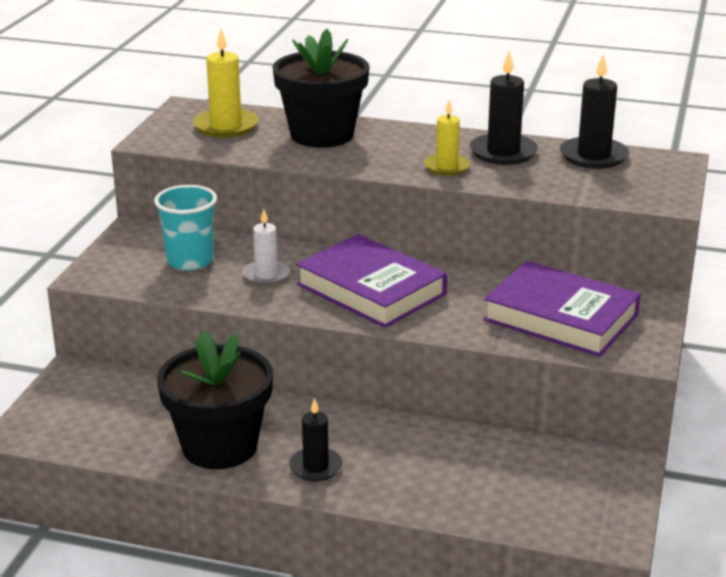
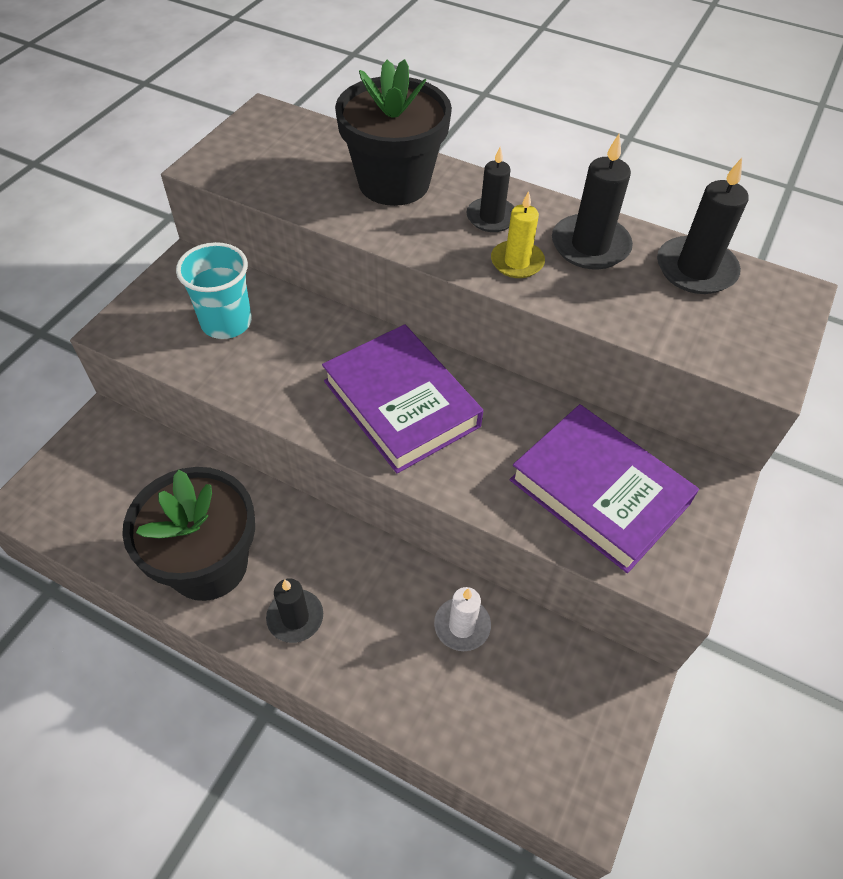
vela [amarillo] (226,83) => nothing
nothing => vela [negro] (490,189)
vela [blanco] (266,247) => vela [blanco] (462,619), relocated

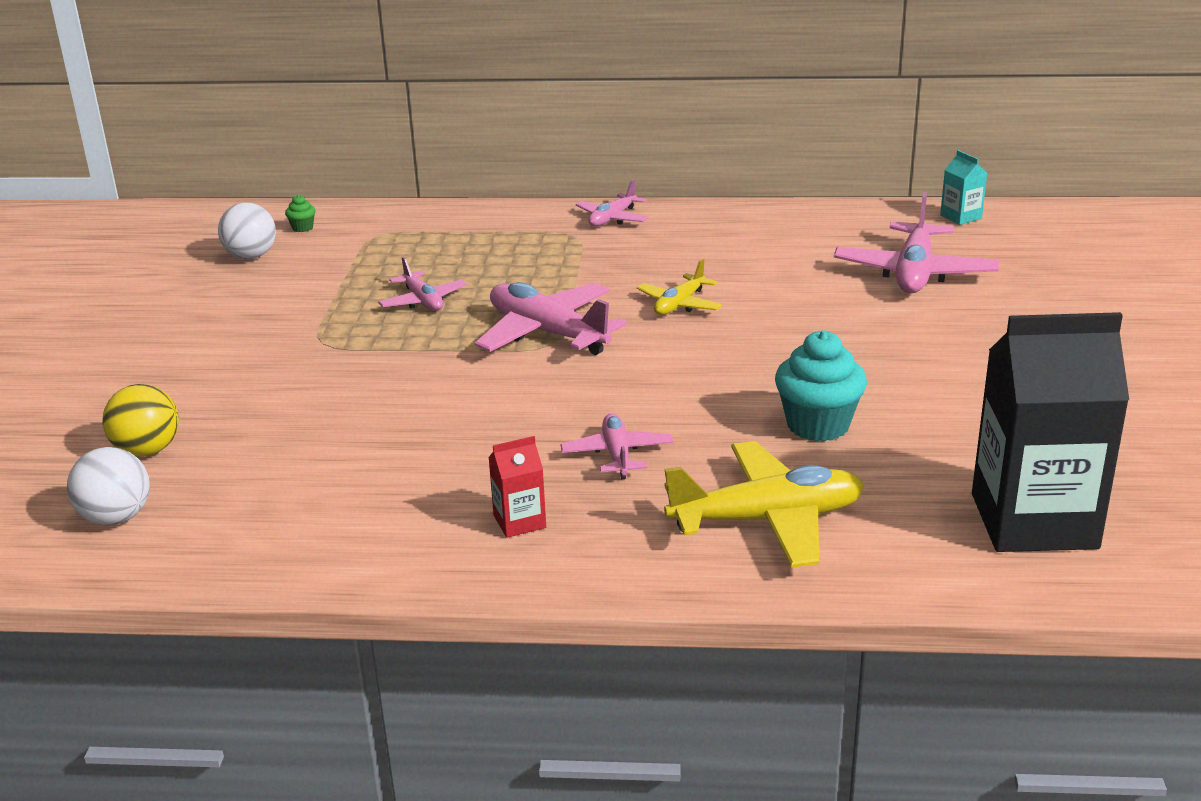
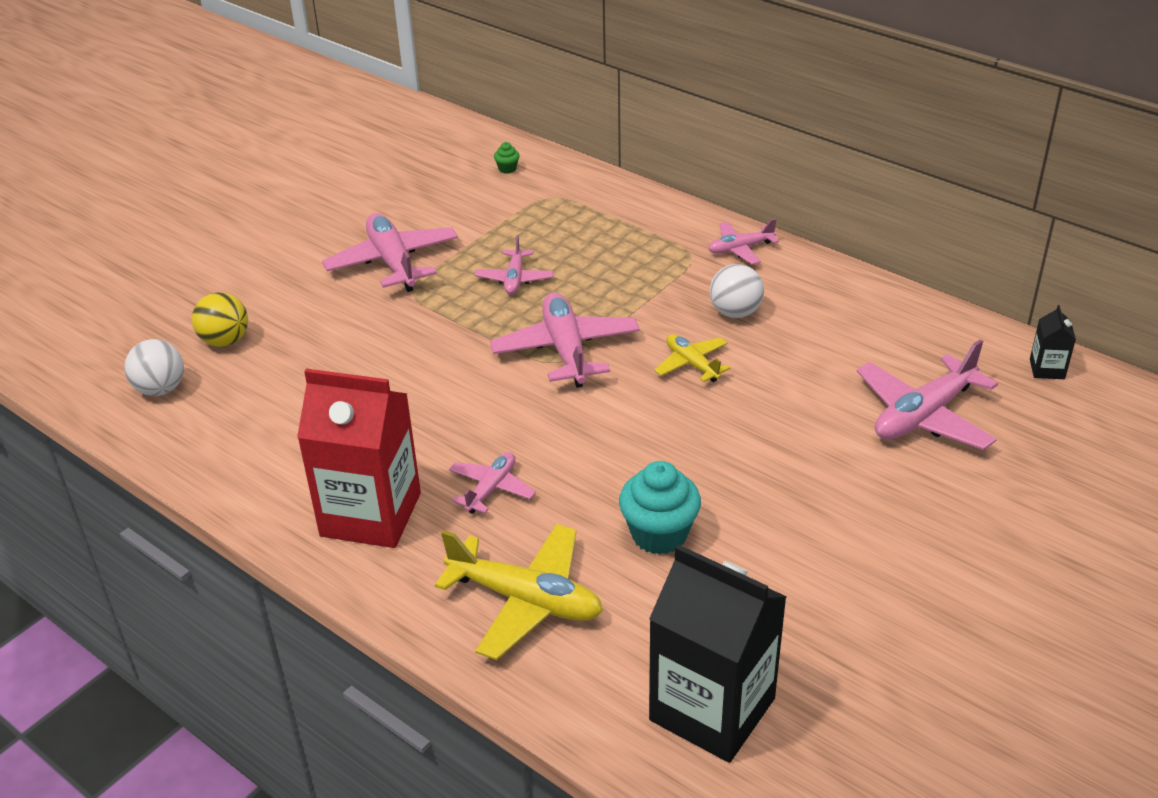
nothing => avión [rosa] (390,252)
pelota [blanco] (247,231) => pelota [blanco] (737,291), relocated
cartón de leche [turquesa] (963,187) => cartón de leche [negro] (1053,342)
avión [amarillo] (679,287) => avión [amarillo] (692,358), 75 degrees clockwise
cartón de leche [rojo] (517,487) => cartón de leche [rojo] (359,458), x2.37

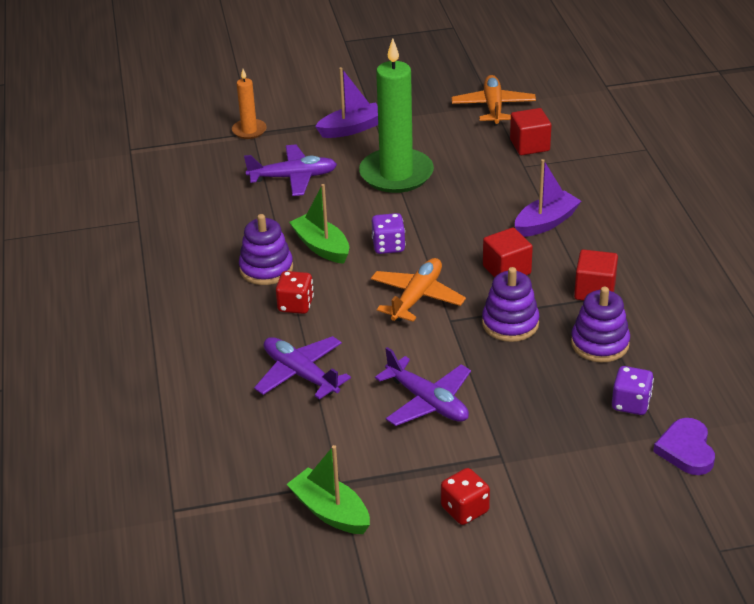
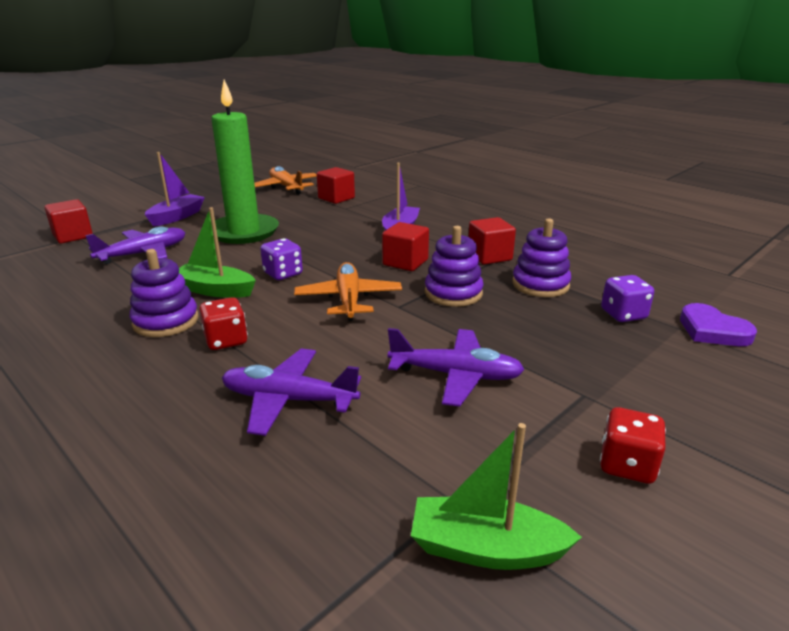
vela [naranja] (249,104) => cubo [rojo] (68,221)

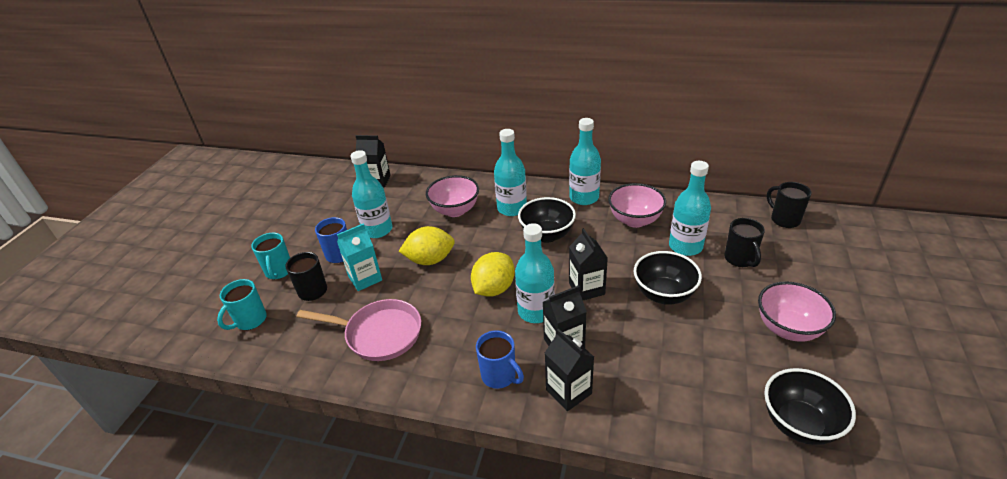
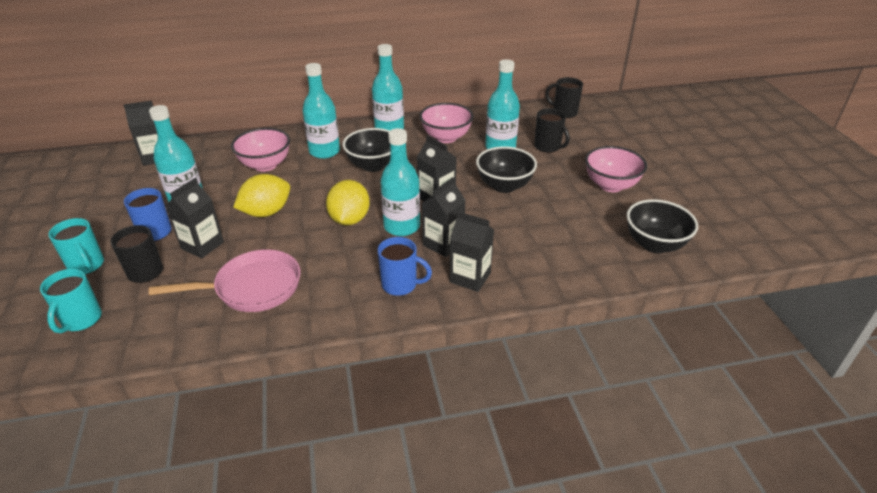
cartón de leche [turquesa] (359,257) => cartón de leche [negro] (195,218)

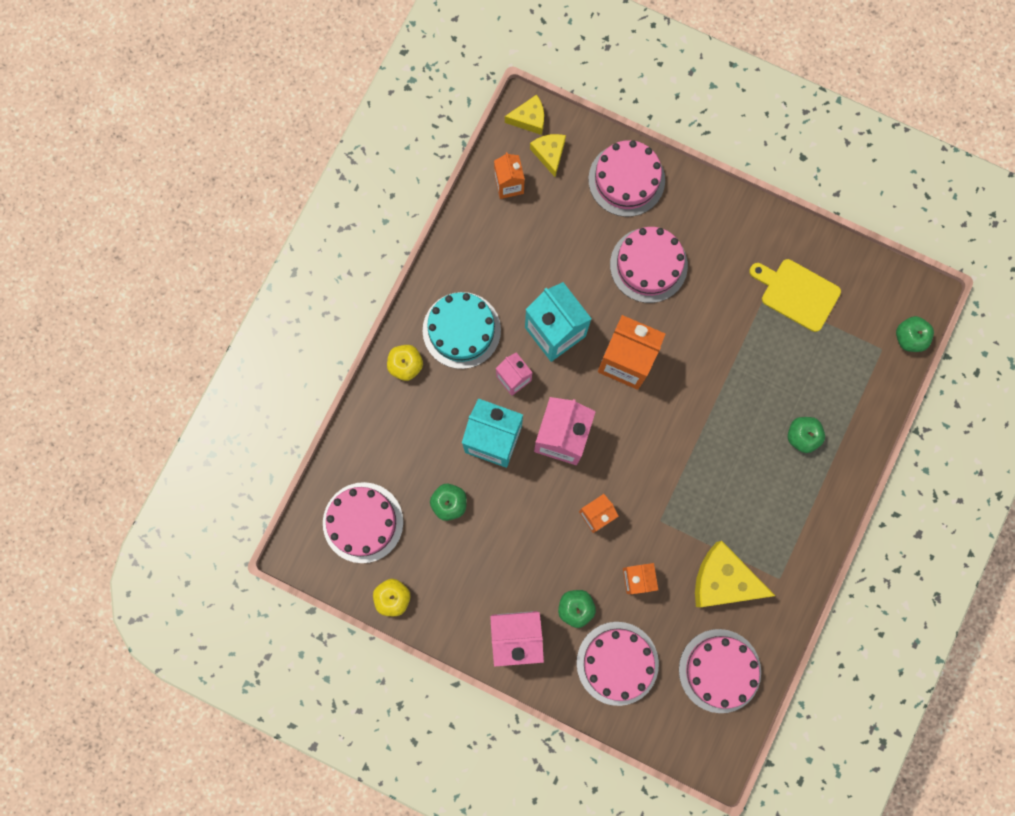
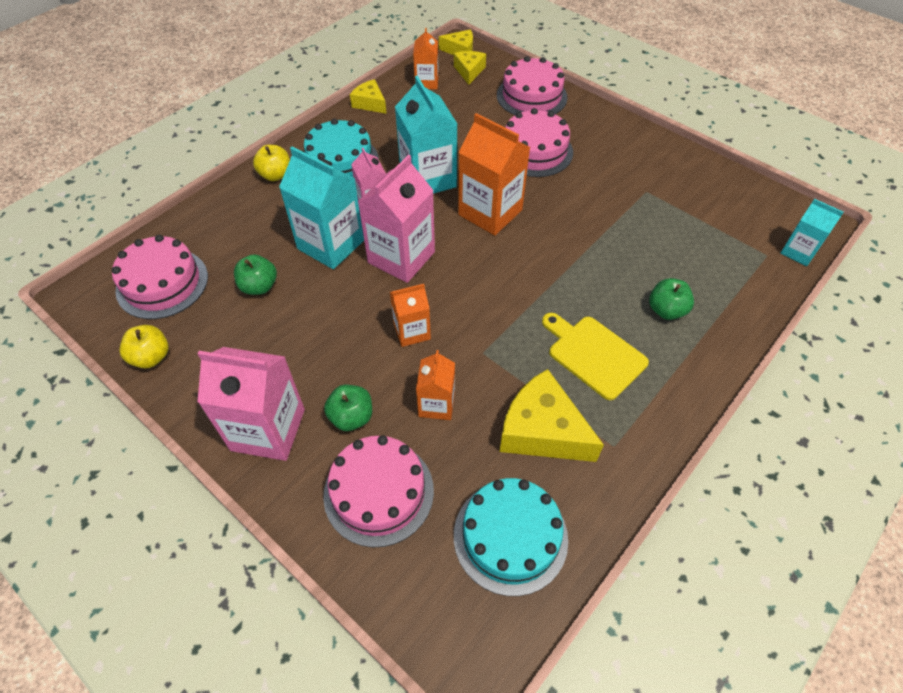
nothing => queso [amarillo] (368,96)
tabla de cortar [amarillo] (795,295) => tabla de cortar [amarillo] (595,356), relocated
manzana [verde] (915,334) => cartón de leche [turquesa] (812,232)
tarta [rosa] (720,671) => tarta [turquesa] (511,537)

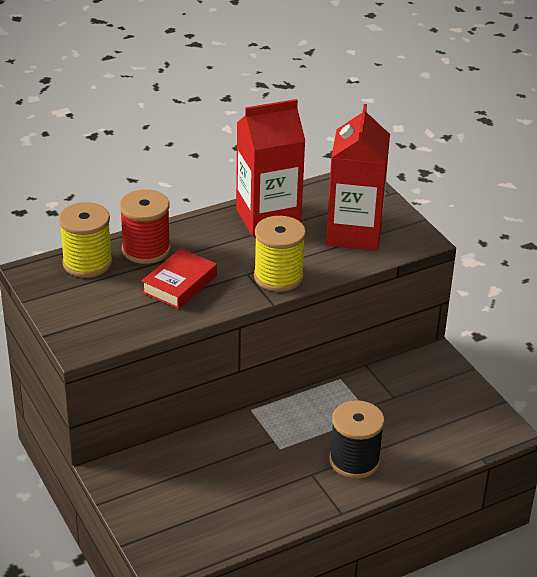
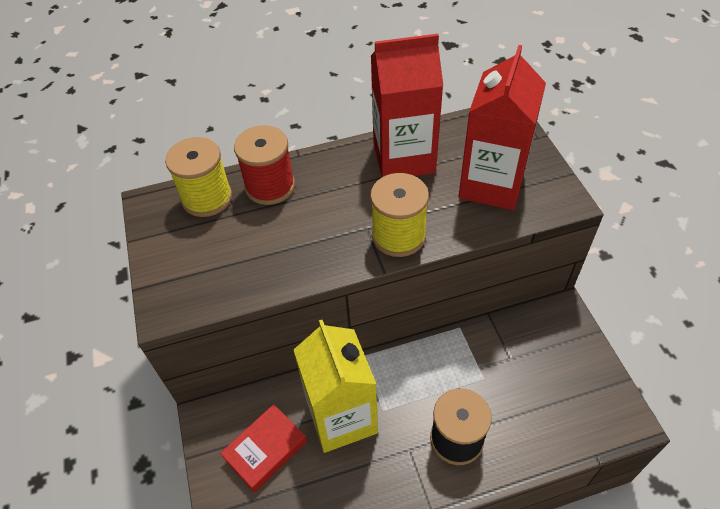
nothing => cartón de leche [amarillo] (336,386)
libro [rojo] (179,278) => libro [rojo] (263,448), relocated

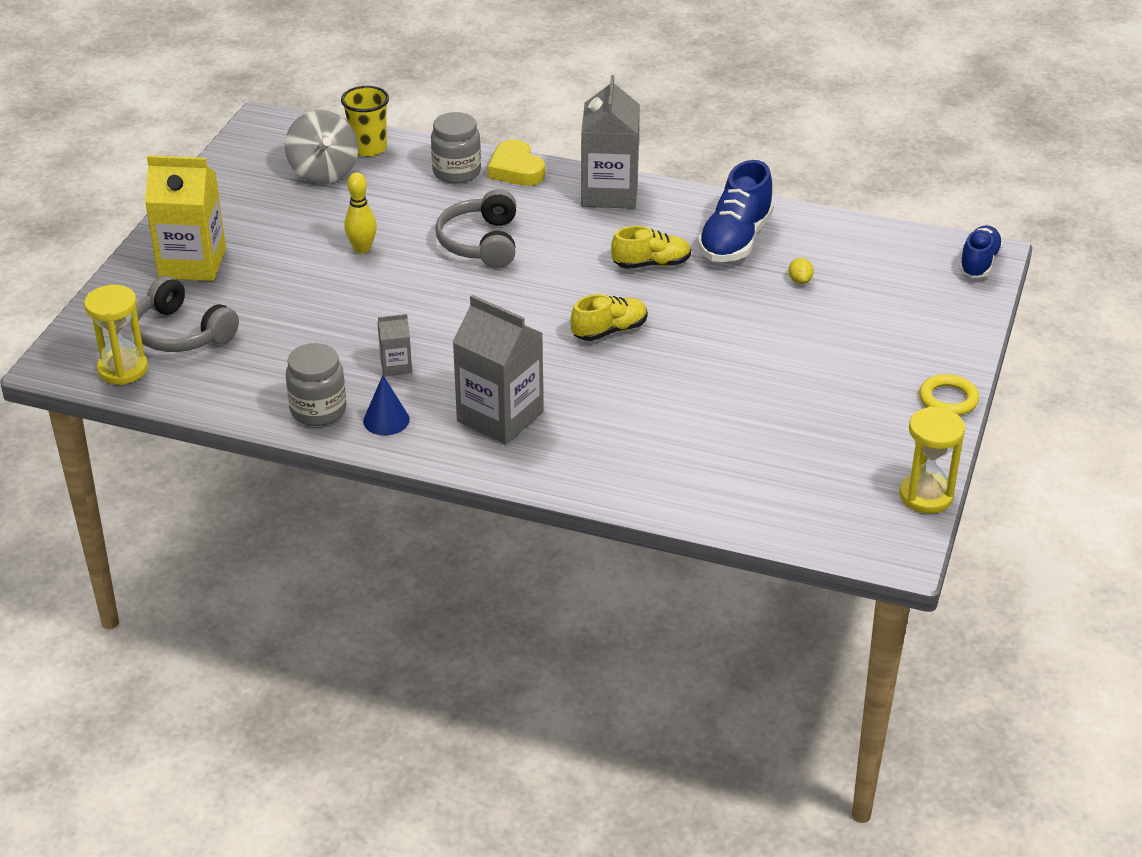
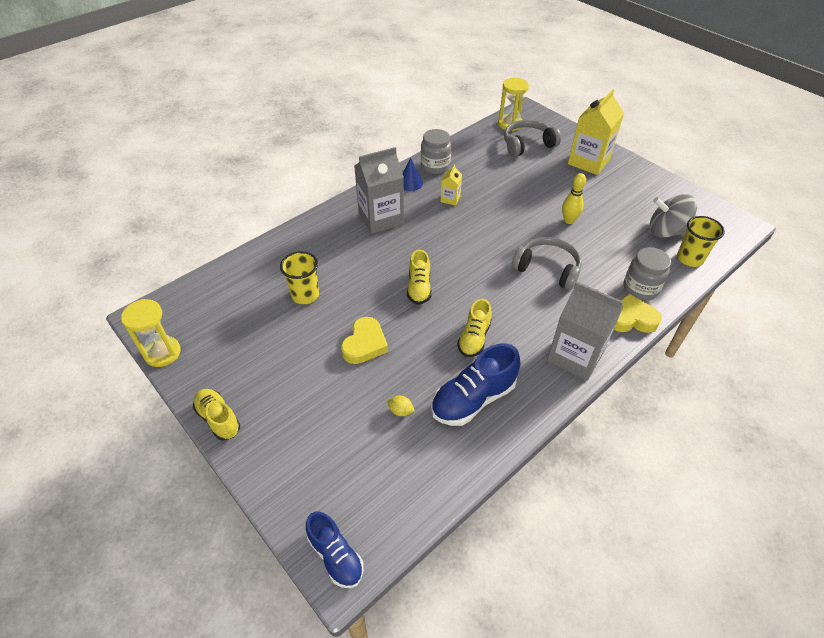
nothing => vaso [amarillo] (299,278)
nothing => corazón [amarillo] (364,340)
anillo [amarillo] (949,395) => zapato [amarillo] (216,414)
cartón de leche [gris] (395,345) => cartón de leche [amarillo] (451,185)
zapato [azul] (735,211) => zapato [azul] (475,384), 90 degrees counterclockwise

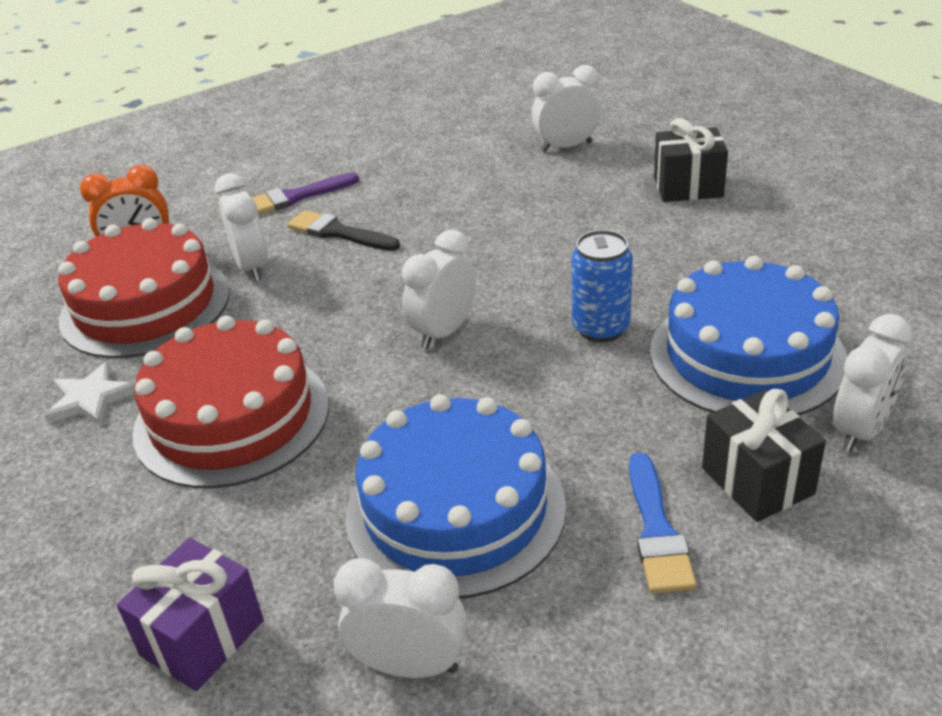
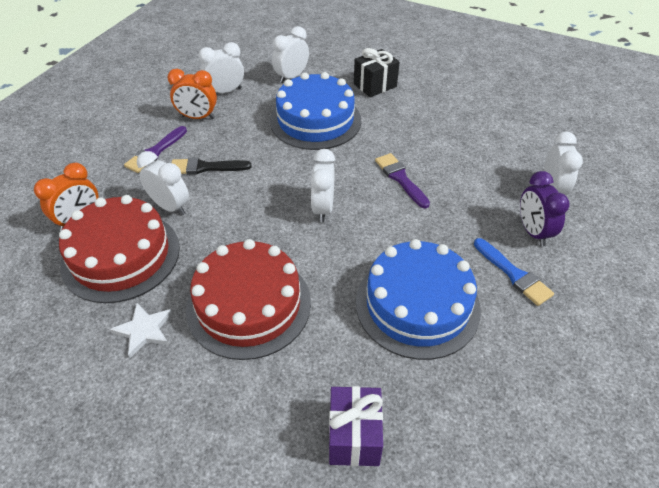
nothing => despertador [naranja] (192,94)
despertador [blanco] (400,618) => despertador [blanco] (221,67), relocated
tarta [azul] (748,335) => tarta [azul] (315,111), relocated
lata [azul] (602,286) => pincel [morado] (402,180)
regalo [negro] (764,455) => despertador [morado] (545,208)

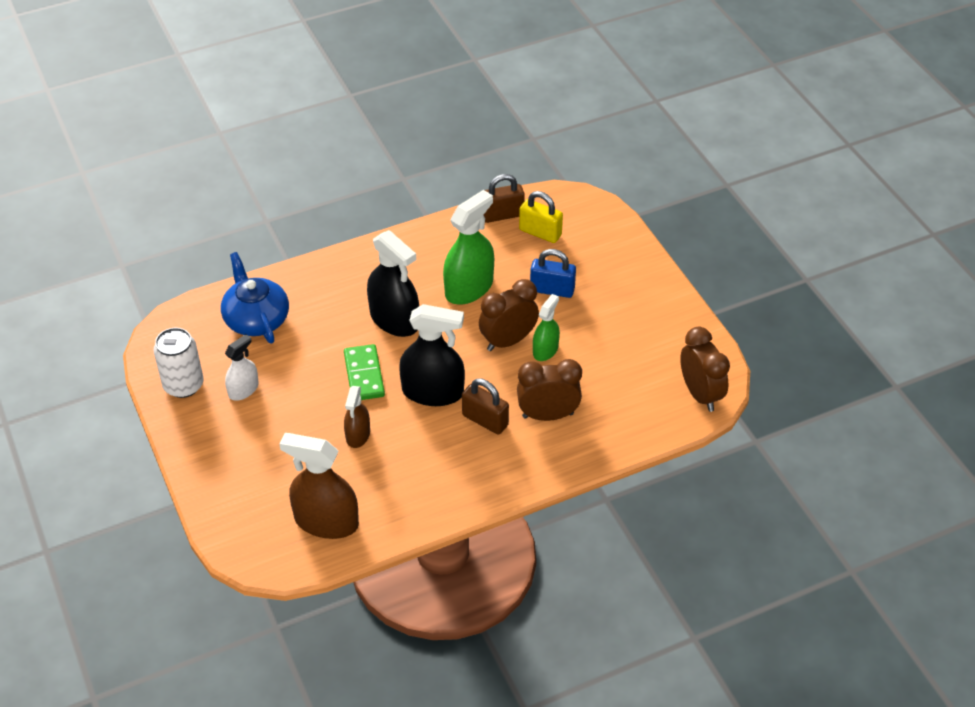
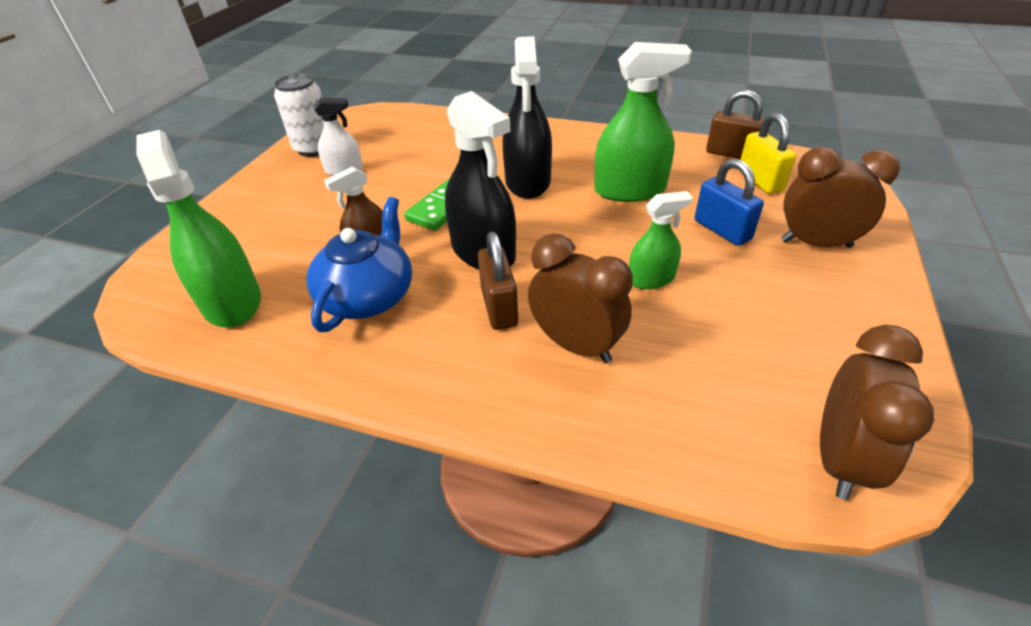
tetera [azul] (255,298) => tetera [azul] (359,264), relocated
despertador [marrón] (509,315) => despertador [marrón] (840,197), relocated
pulverizador [marrón] (319,486) => pulverizador [verde] (198,229)

